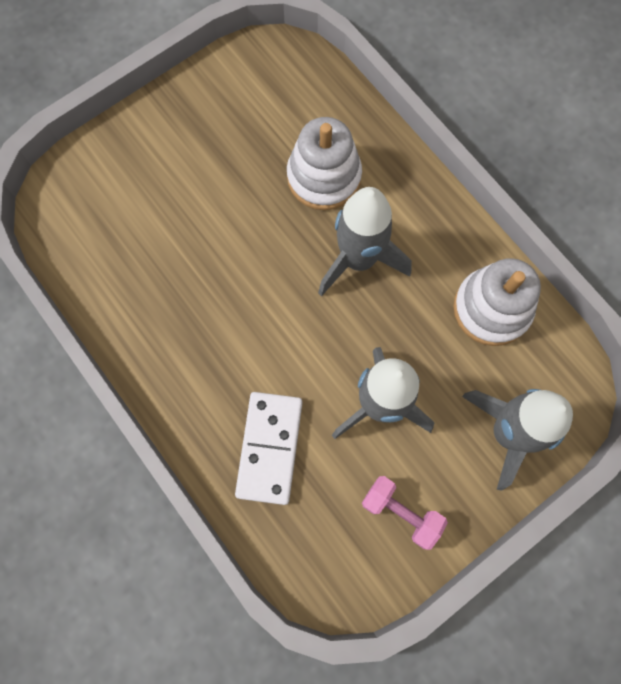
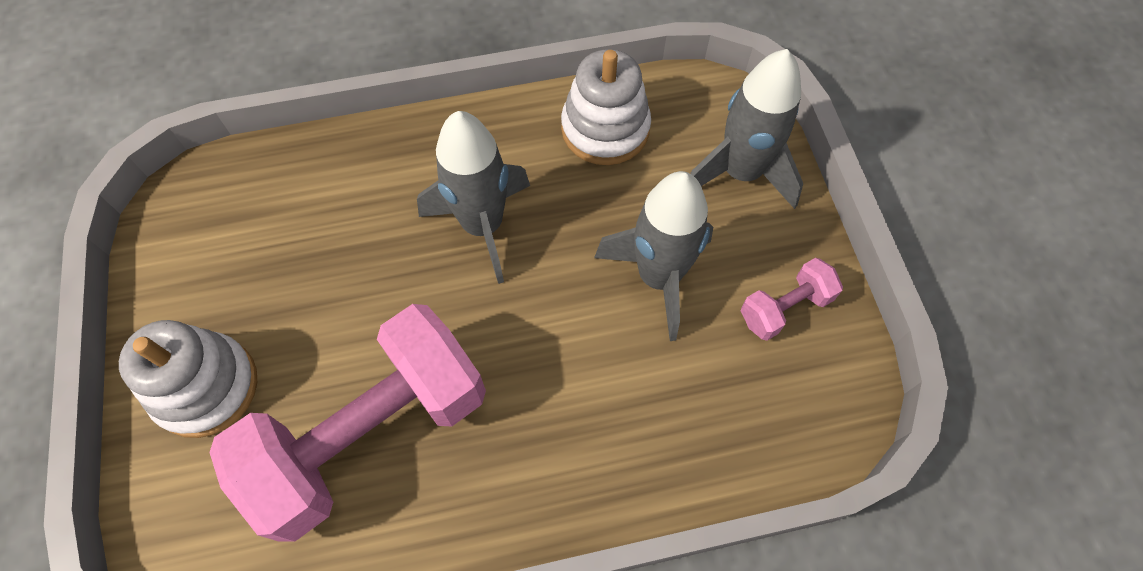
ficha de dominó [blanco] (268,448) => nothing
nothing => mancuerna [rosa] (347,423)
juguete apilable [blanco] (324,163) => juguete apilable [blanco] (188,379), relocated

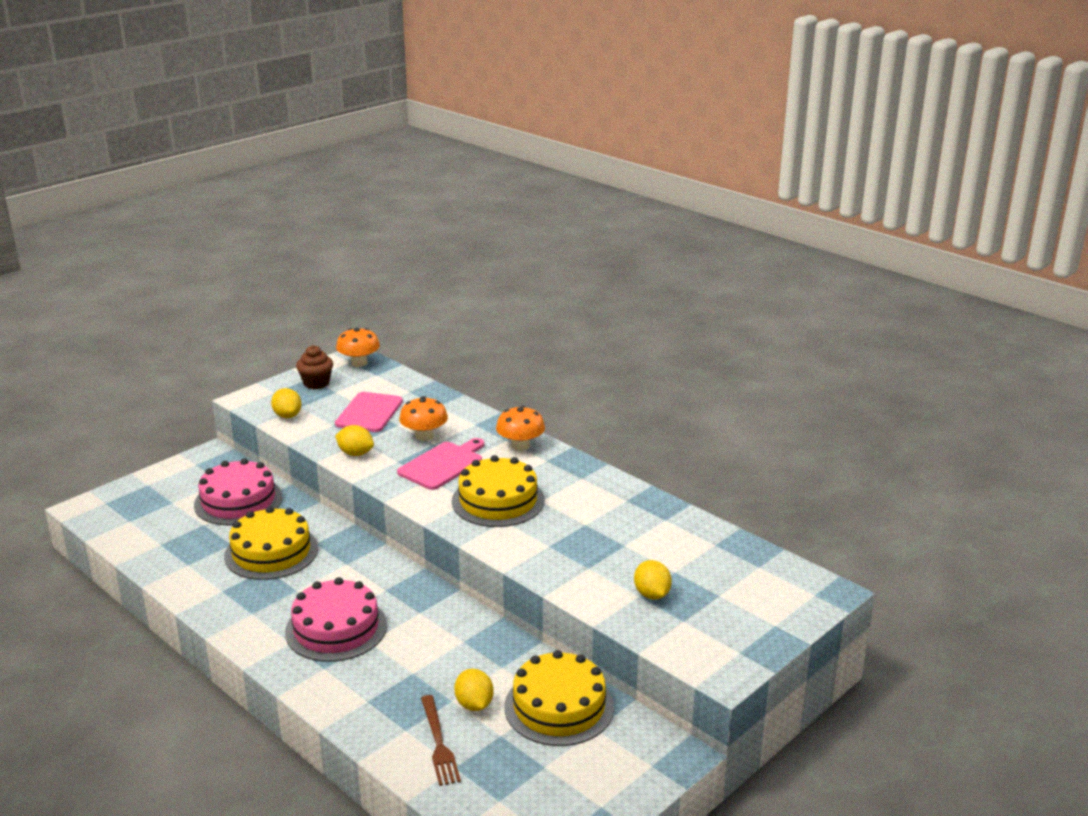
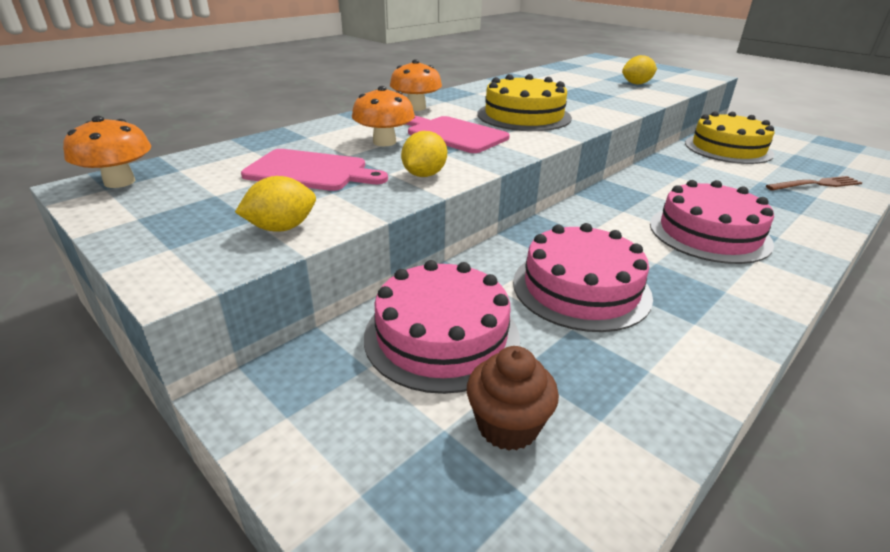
limón [amarillo] (473,690) => nothing
magdalena [marrón] (314,367) => magdalena [marrón] (513,398), relocated
tarta [amarillo] (271,543) => tarta [rosa] (583,277)

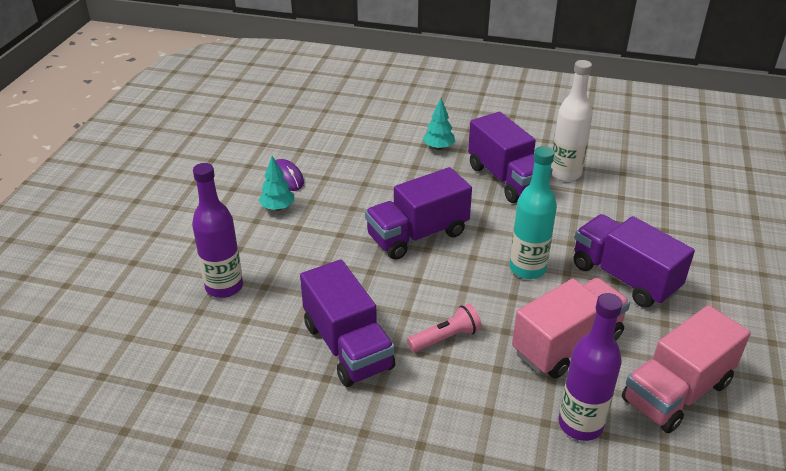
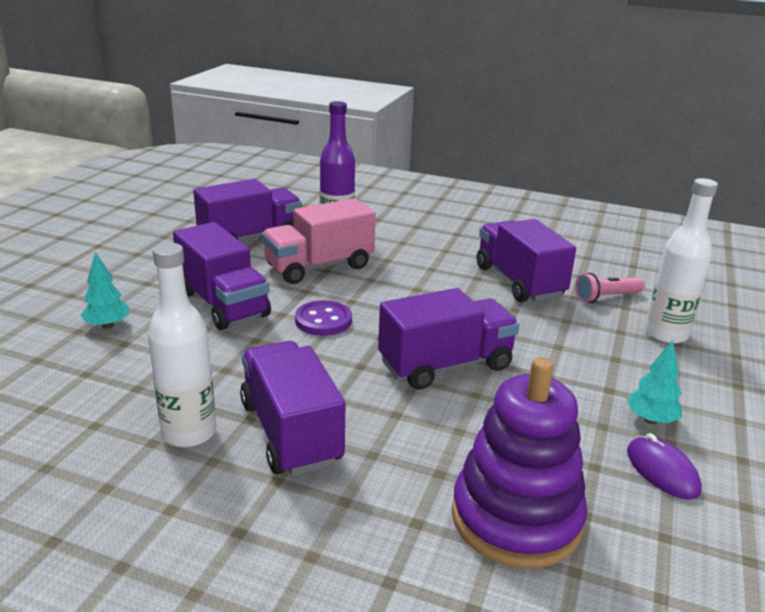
nothing => juguete apilable [morado] (519,462)
lámpara de mano [rosa] (444,328) => lámpara de mano [rosa] (610,288), relocated
árbol [turquesa] (439,124) => árbol [turquesa] (105,290), relocated
botella [turquesa] (533,212) => botón [morado] (323,318)
botella [morado] (217,230) => botella [blanco] (681,261)
camión [rosa] (686,369) => camión [morado] (247,210)

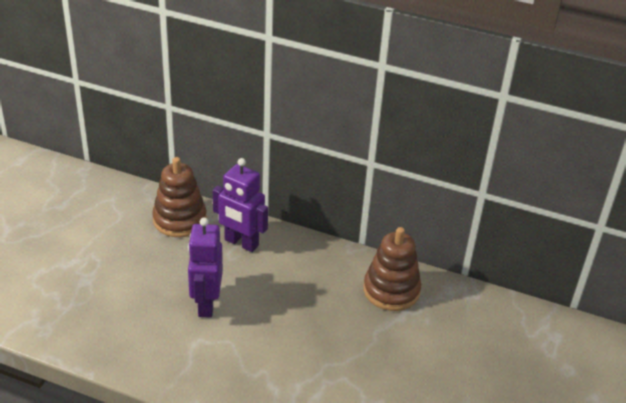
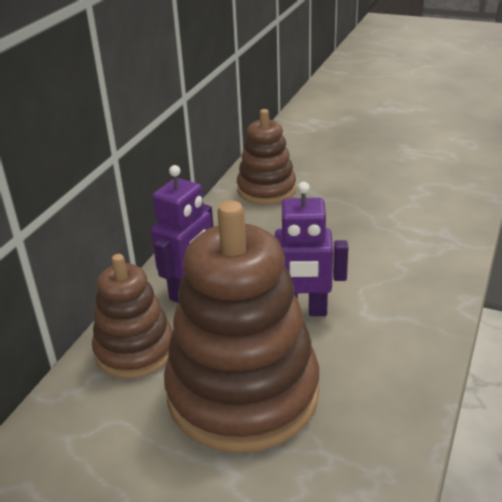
nothing => juguete apilable [marrón] (241,327)

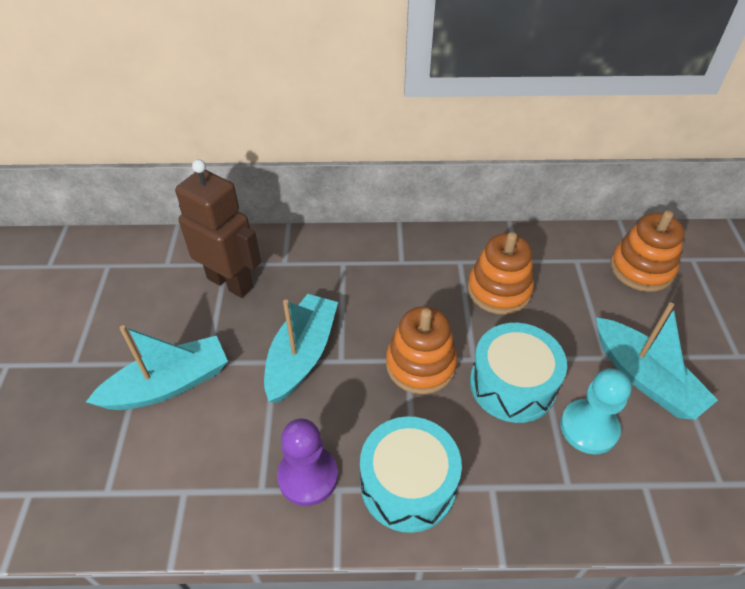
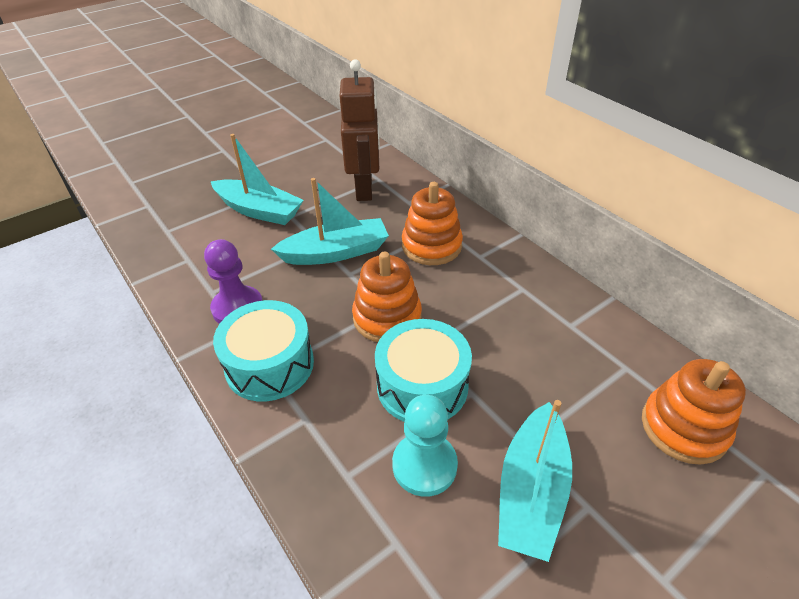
juguete apilable [naranja] (501,273) => juguete apilable [naranja] (432,223), relocated

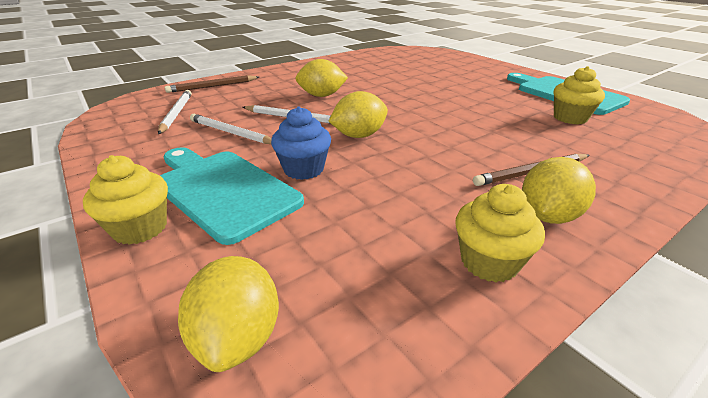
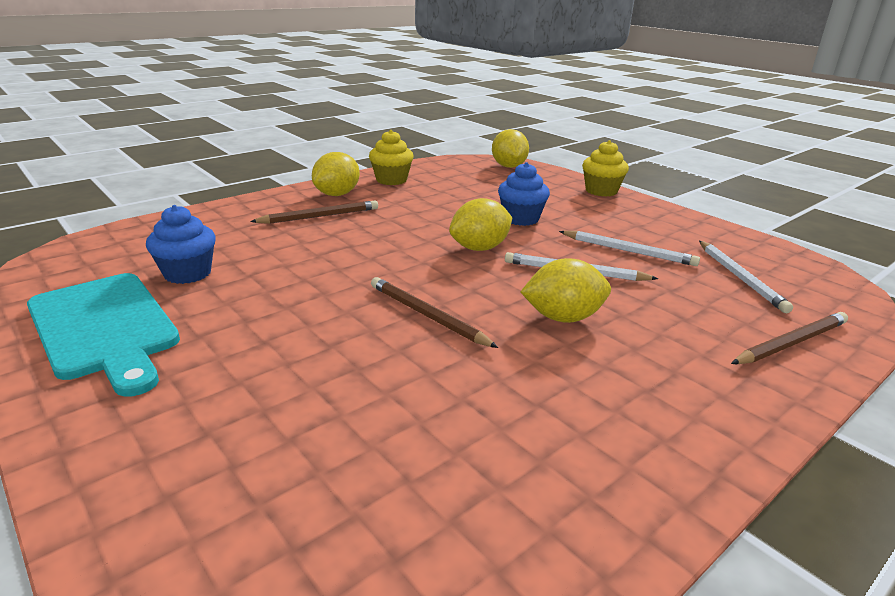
tabla de cortar [turquesa] (232,196) => nothing
nothing => lápiz [marrón] (434,312)
magdalena [amarillo] (579,95) => magdalena [azul] (181,244)

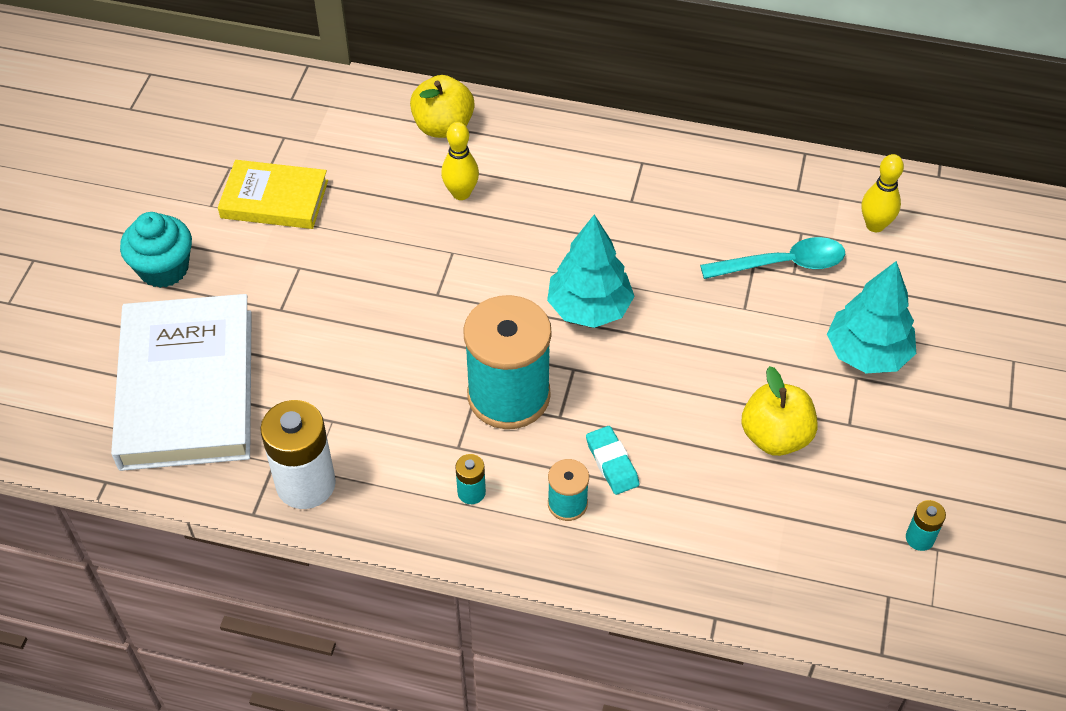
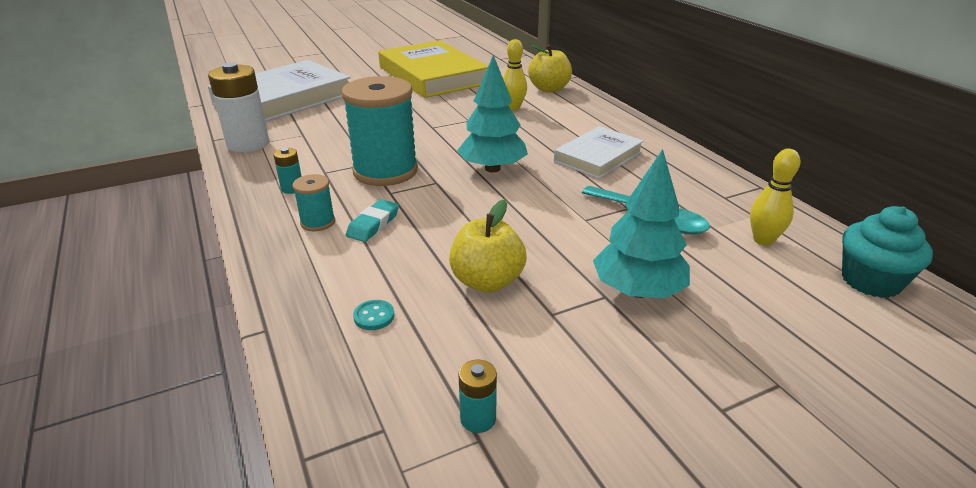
nothing => botón [turquesa] (373,315)
nothing => libro [blanco] (599,152)
magdalena [turquesa] (156,250) => magdalena [turquesa] (887,252), relocated
libro [amarillo] (273,194) => libro [amarillo] (433,69), x1.75

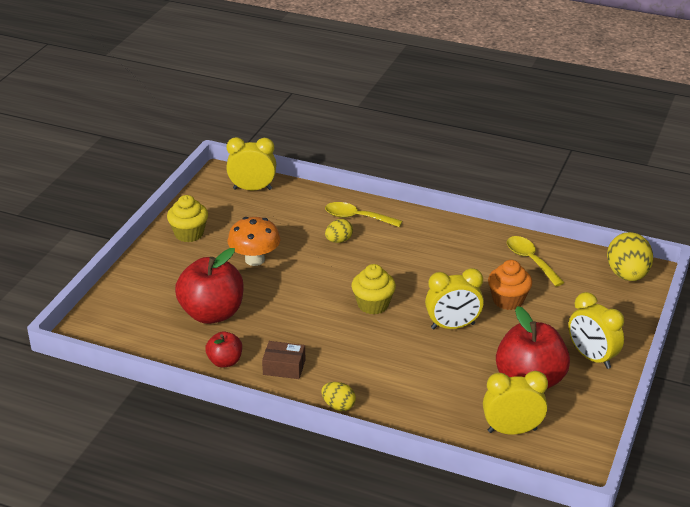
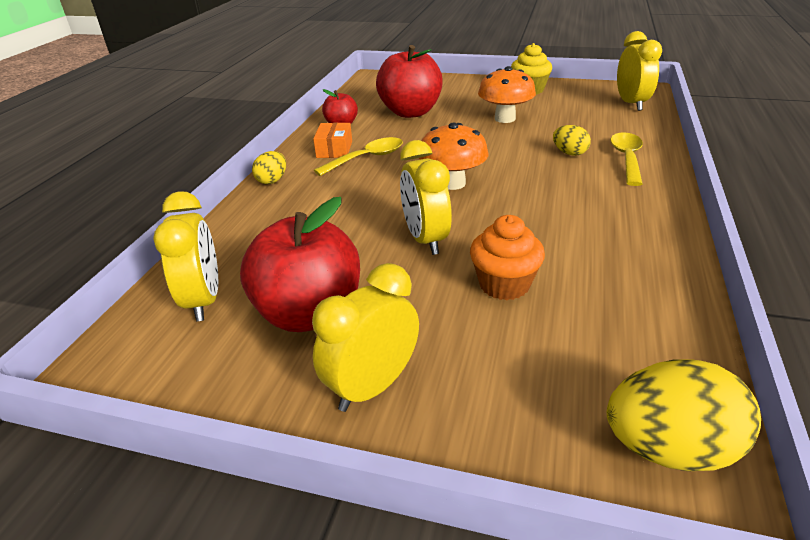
cuchara [amarillo] (536,261) => cuchara [amarillo] (358,156), relocated
magdalena [amarillo] (374,289) => seta [naranja] (454,156)
caja [marrón] (284,360) => caja [naranja] (332,140)

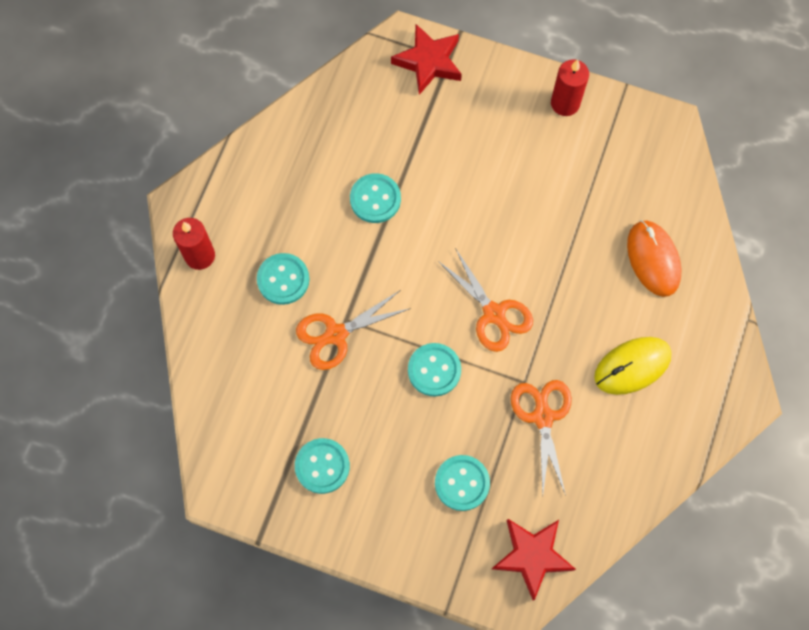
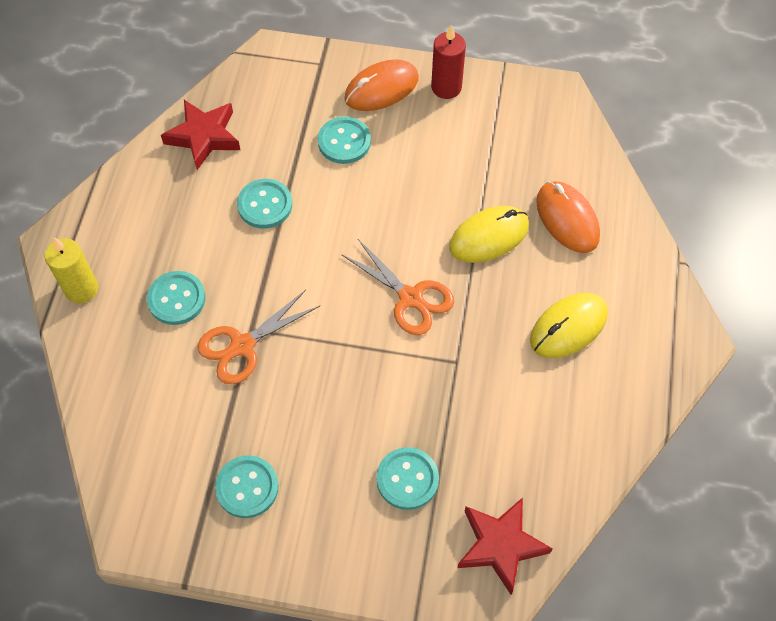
tijeras [naranja] (541,438) => nothing
nothing => ratón [naranja] (381,85)
nothing => ratón [amarillo] (489,234)
estrella [rojo] (426,59) => estrella [rojo] (200,135), relocated
botón [turquesa] (434,369) => botón [turquesa] (344,140), relocated
vela [rojo] (194,244) => vela [amarillo] (71,270)

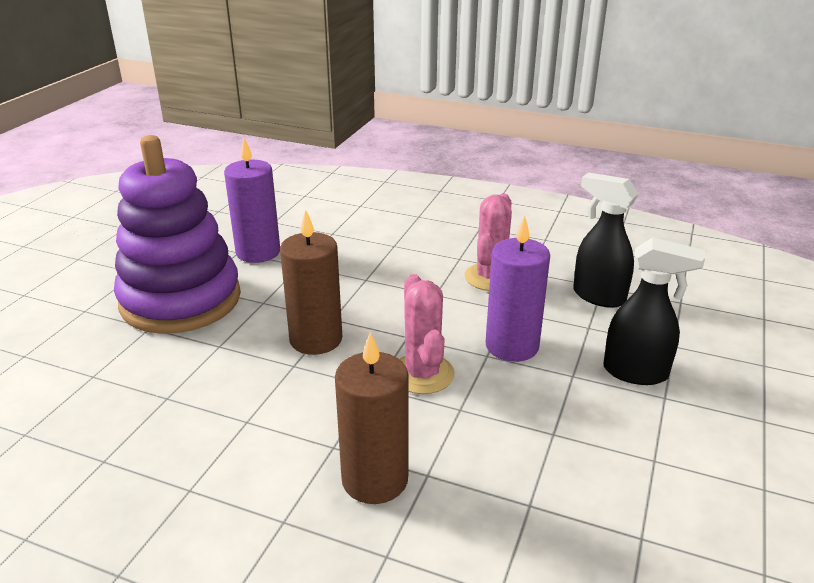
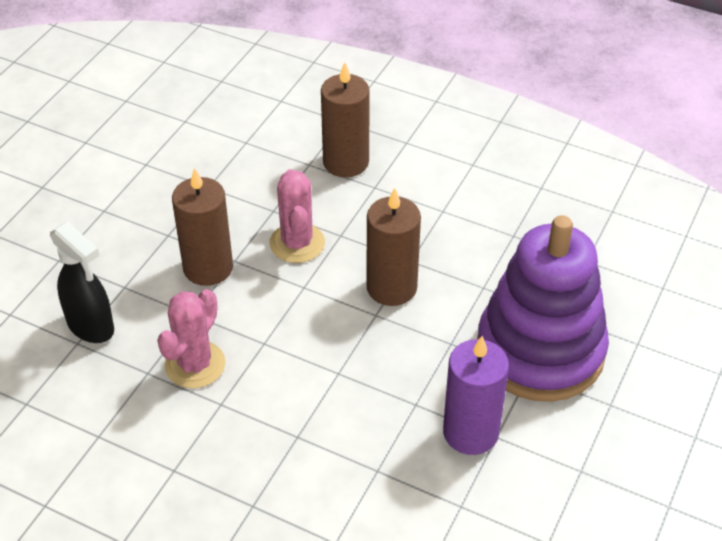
pulverizador [negro] (654,311) => nothing
vela [morado] (518,288) => vela [marrón] (202,227)

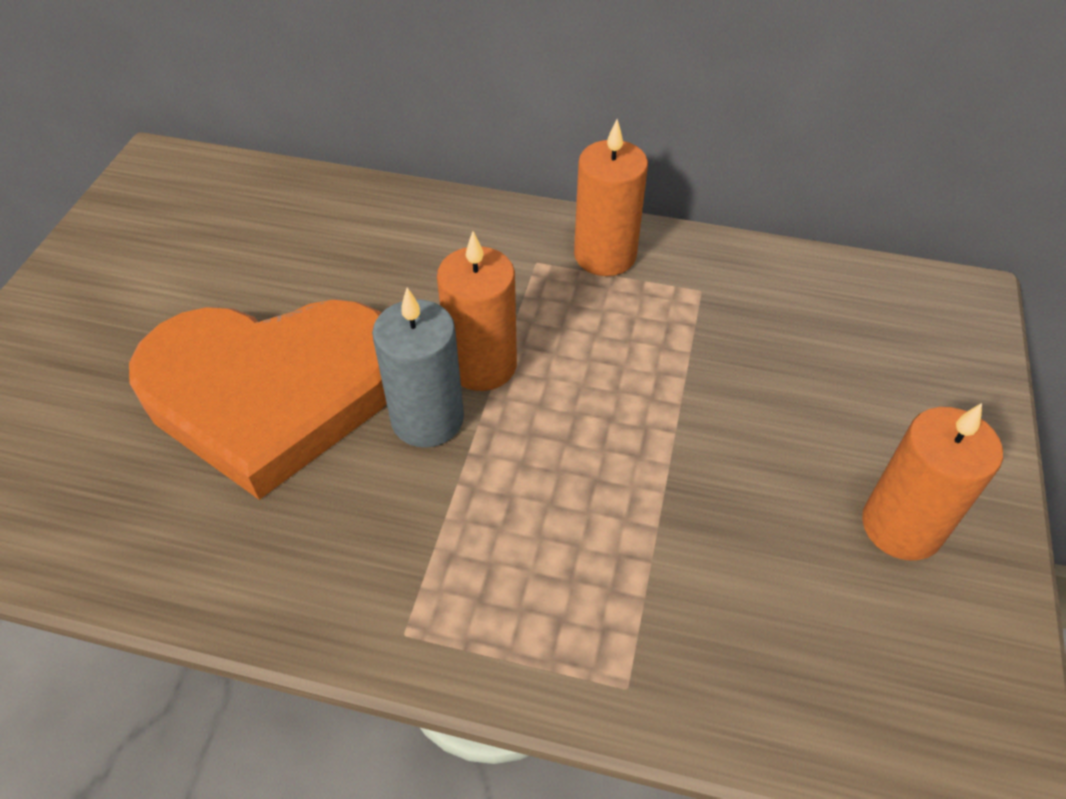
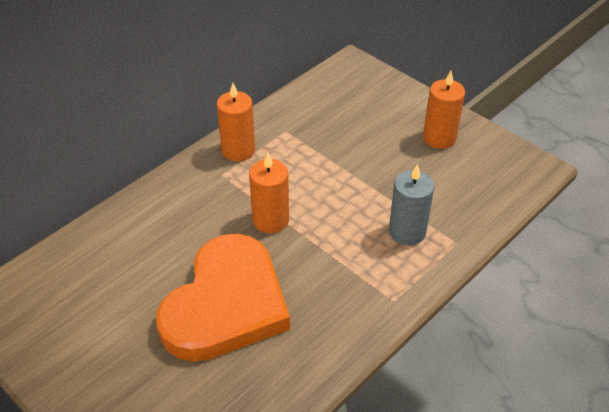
vela [gris] (418,367) => vela [gris] (411,204), relocated

